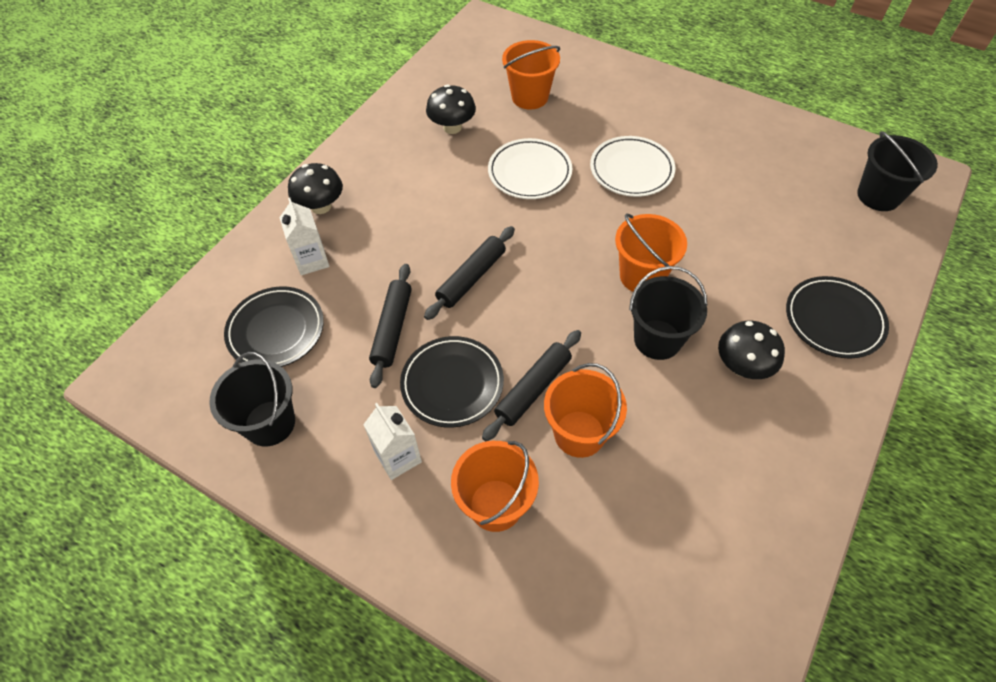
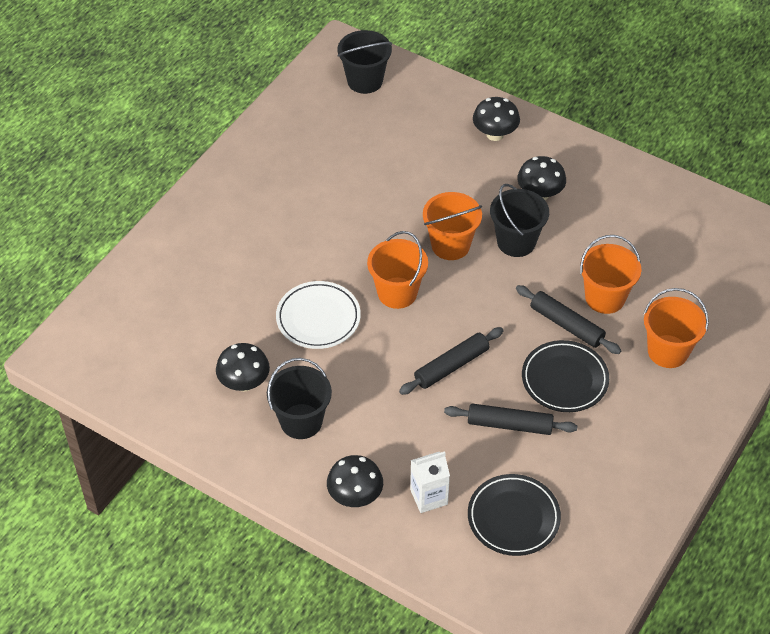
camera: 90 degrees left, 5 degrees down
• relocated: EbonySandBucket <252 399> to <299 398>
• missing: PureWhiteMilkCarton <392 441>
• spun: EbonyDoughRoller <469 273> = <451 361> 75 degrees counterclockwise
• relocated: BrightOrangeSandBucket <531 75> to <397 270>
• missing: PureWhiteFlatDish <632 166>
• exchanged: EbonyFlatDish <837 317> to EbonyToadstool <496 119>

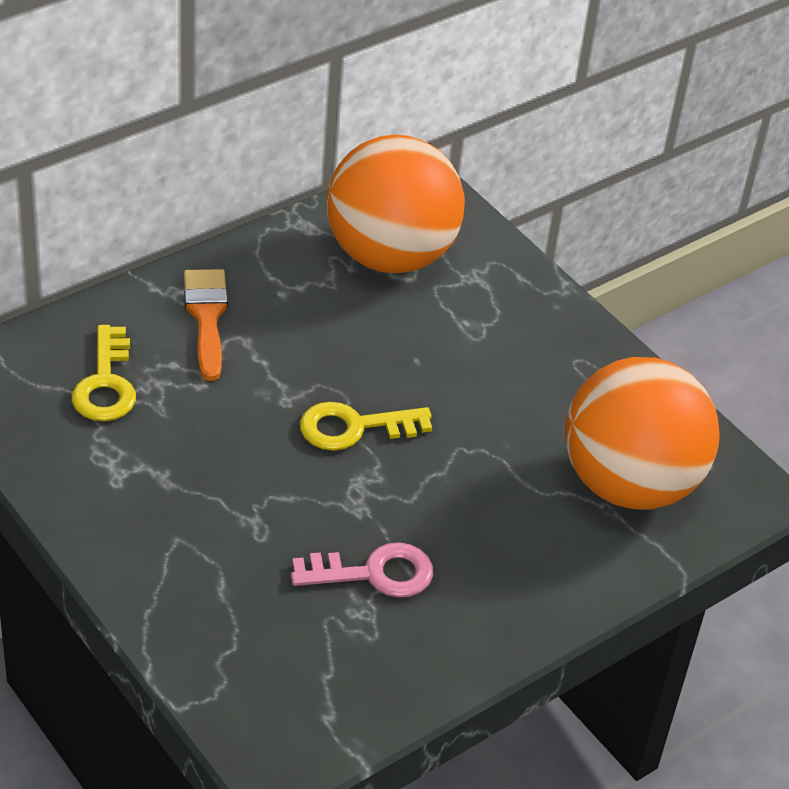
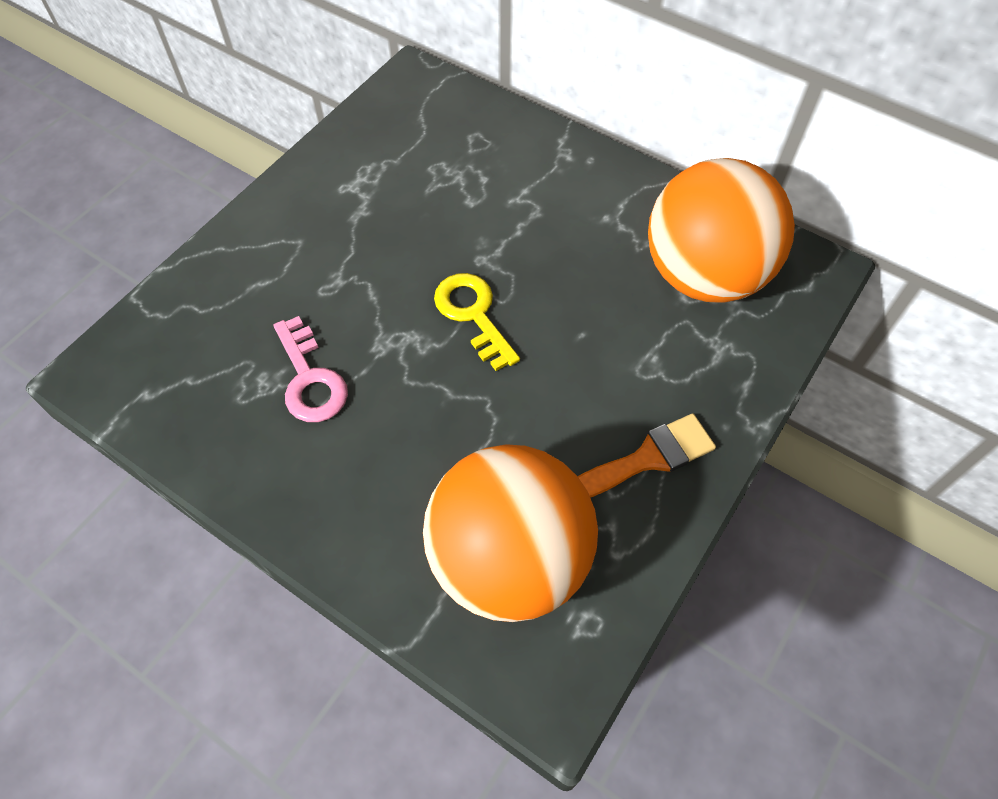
camera: 75 degrees right, 15 degrees up
• missing: BrightYellowDoorKey <104 373>
• relocated: BrightOrangePaintBrush <206 325> to <647 455>

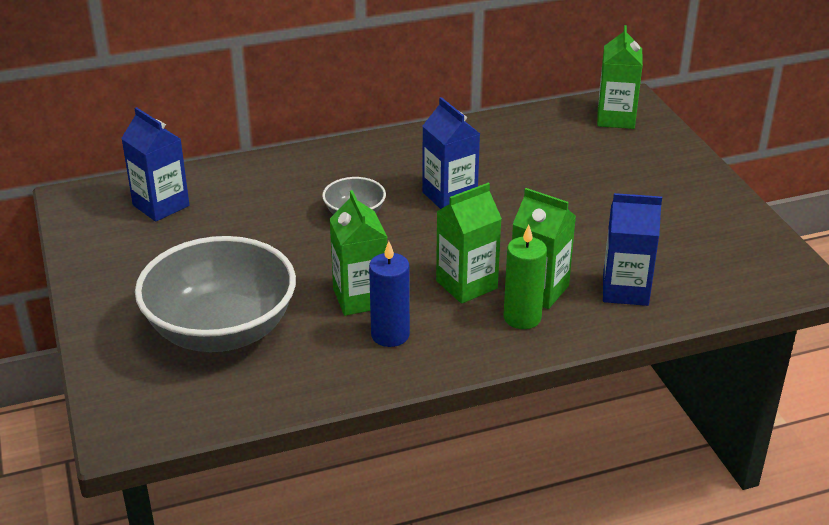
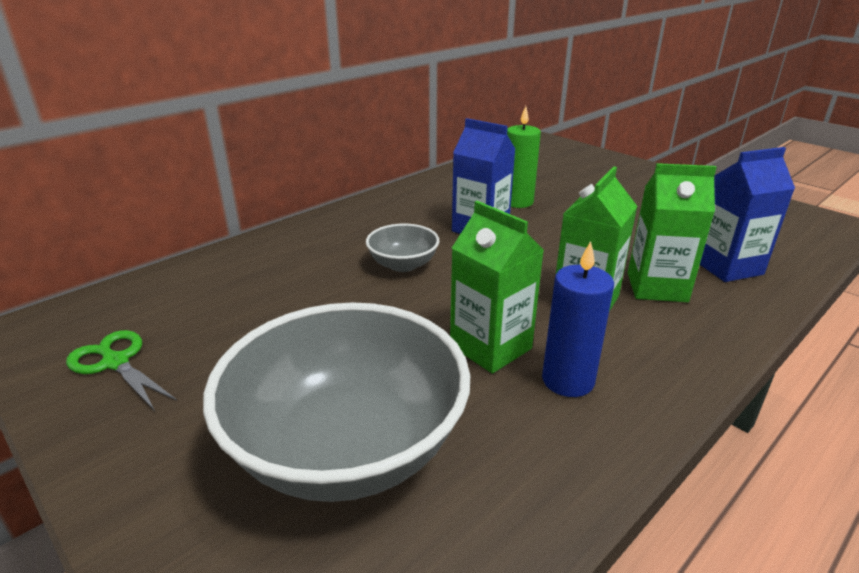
camera: 25 degrees left, 5 degrees down
• missing: CobaltMilkCarton <155 164>
• relocated: GreenWaxCandle <525 276> to <524 157>
• missing: GreenMilkCarton <620 77>
• appeared: GreenShears <121 370>

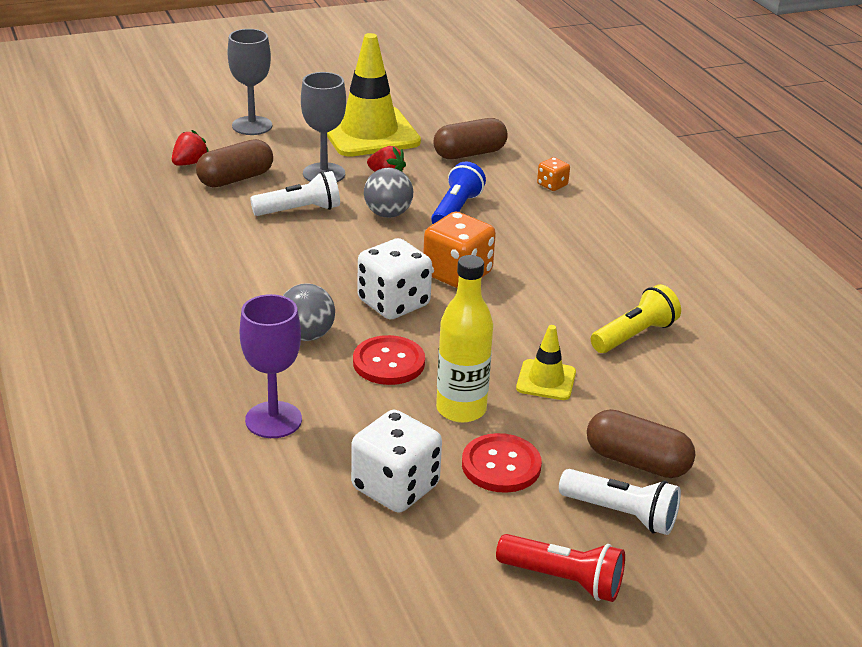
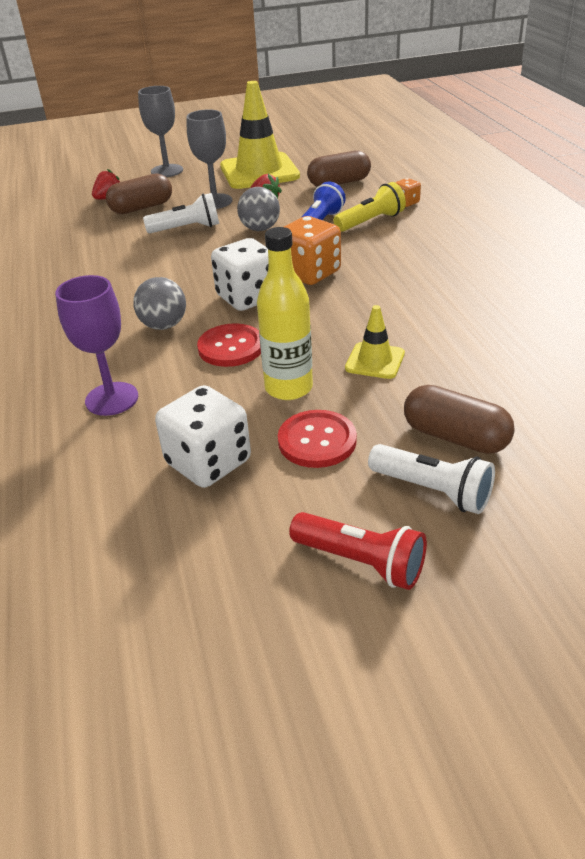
camera: 10 degrees right, 5 degrees up
• relocated: BrightYellowPocketTorch <636 318> to <369 207>

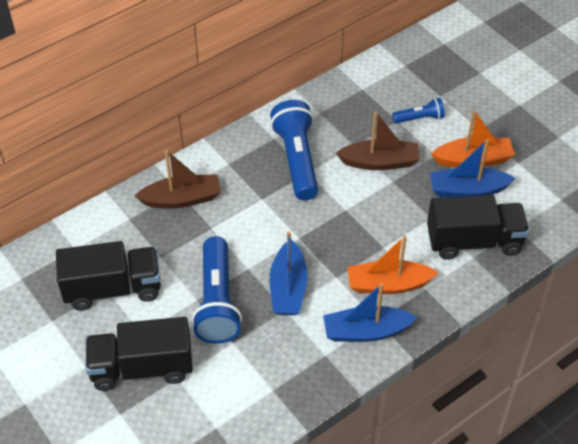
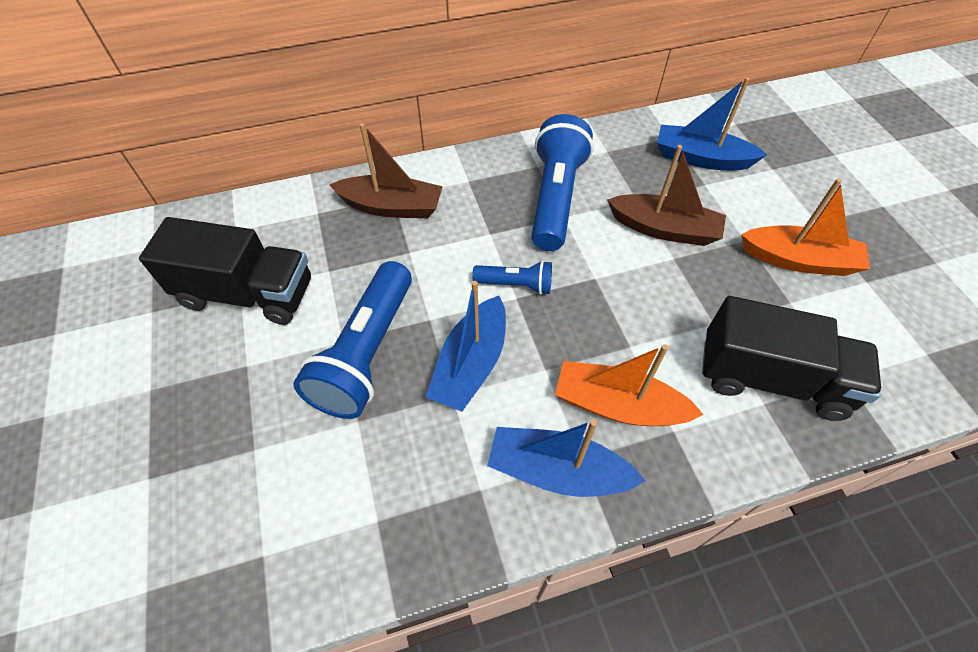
camera: 20 degrees right, 5 degrees up
• missing: EbonyLorry <139 354>
• relocated: CobaltPocketTorch <418 111> to <512 278>
• relocated: CobaltBoat <473 168> to <712 123>

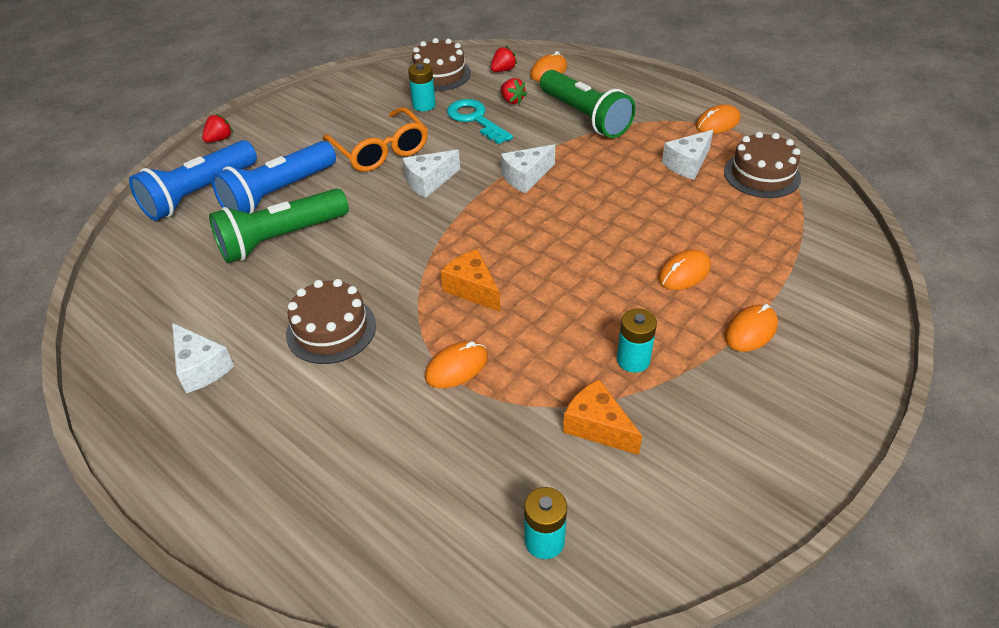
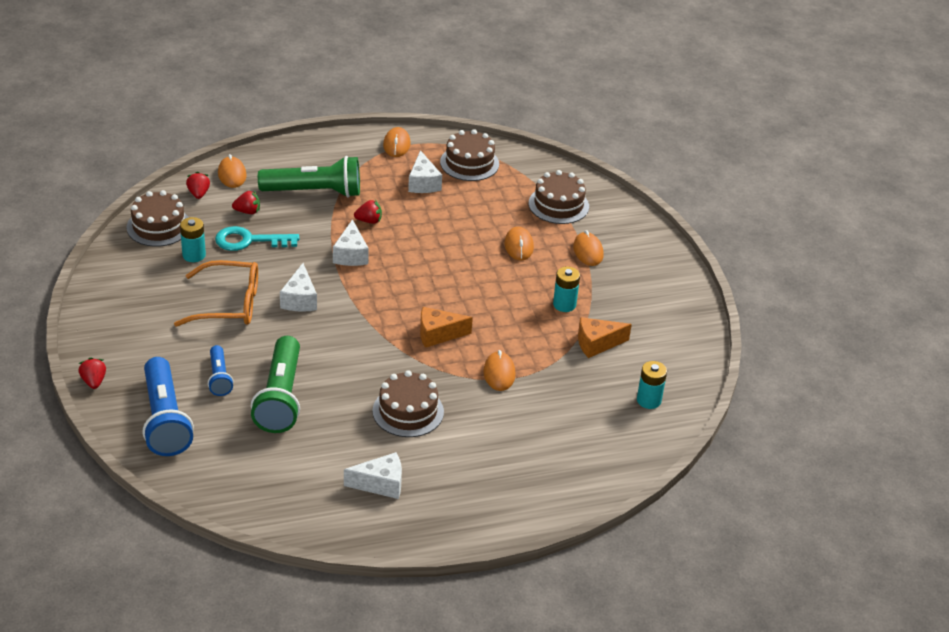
camera: 60 degrees left, 5 degrees down
• size: CobaltPocketTorch <274 177> = <221 370> x0.53
• appeared: CrimsonBerry <368 212>
• appeared: DarkBrownLayerCake <559 197>

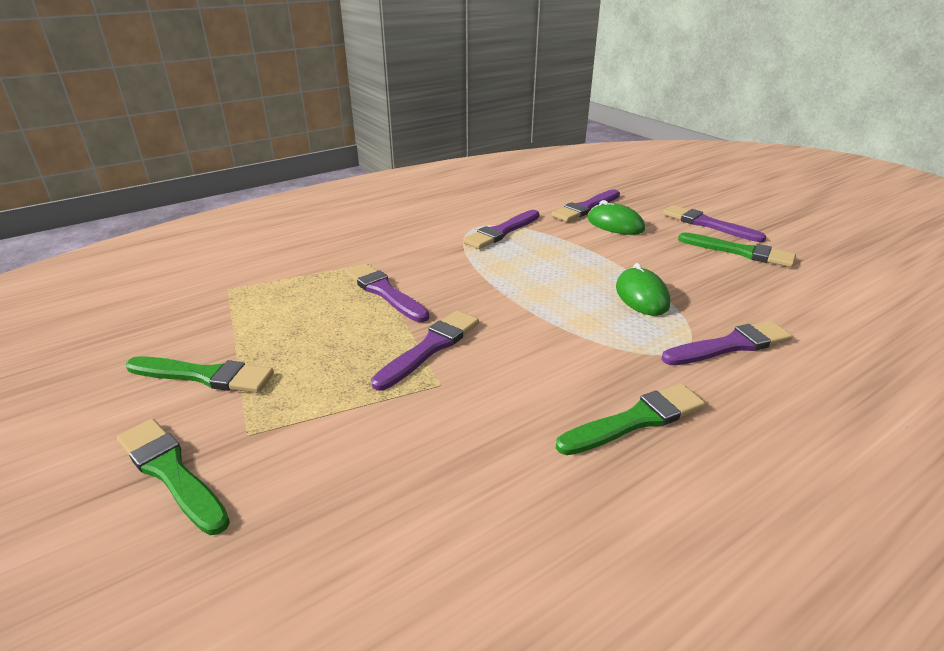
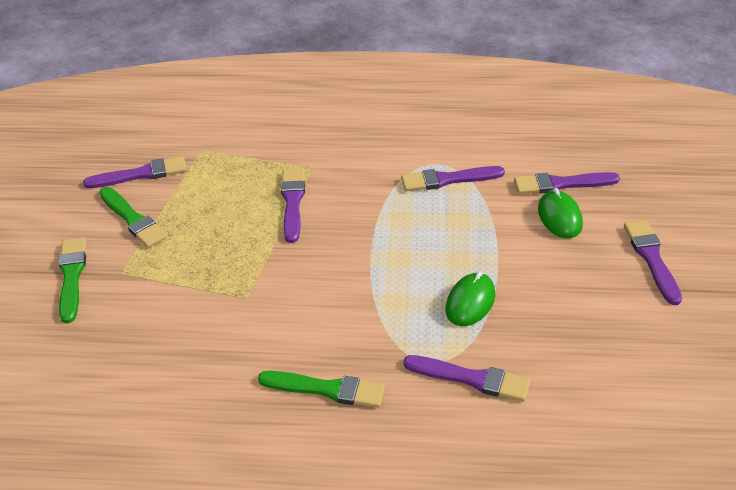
camera: 40 degrees right, 10 degrees up
• relocated: PurplePaintBrush <425 350> to <135 172>
• missing: GreenPaintBrush <737 249>

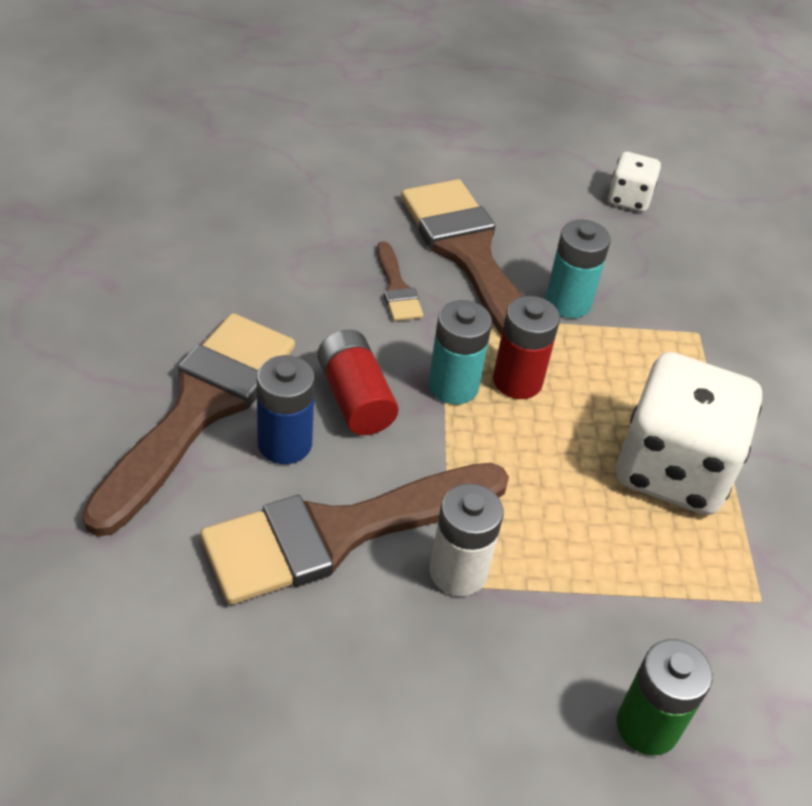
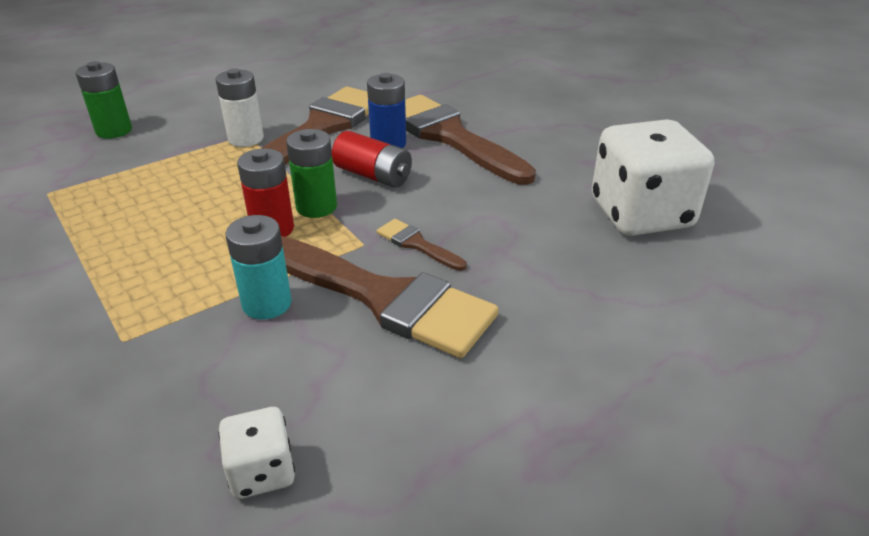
camera: 150 degrees right, 10 degrees down
• spun: DarkBrownPaintBrush <188 424> = <470 140> 150 degrees clockwise
• colour: AquaBattery <460 352> to GreenBattery <311 173>
• relocated: PureWhiteGameDie <689 433> to <653 177>

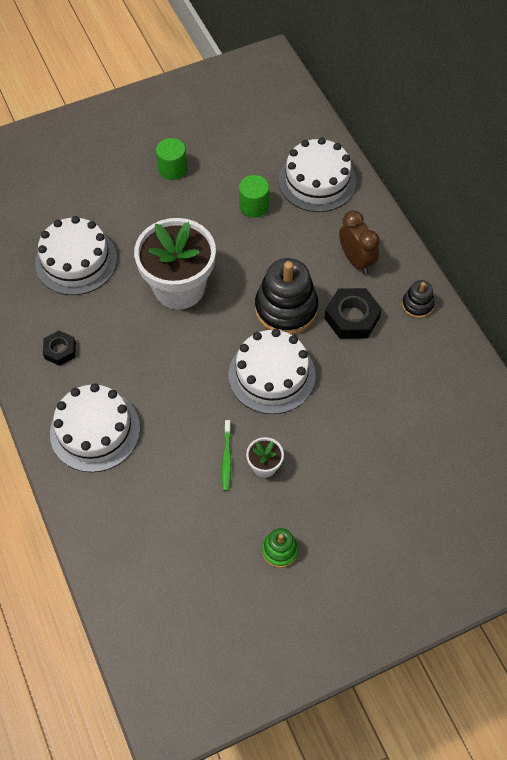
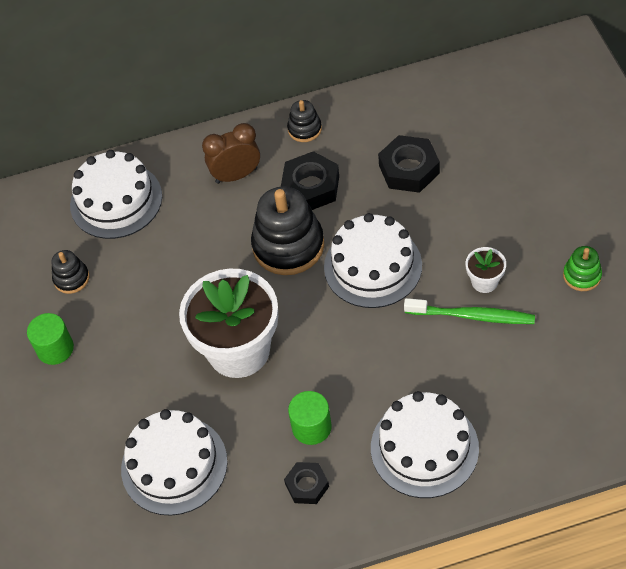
camera: 75 degrees left, 5 degrees down
• size: GreenToothbrush <226 455> = <469 311> x1.58
• relocated: GreenCylinderShape <254 196> to <310 418>
• appeared: EbonyStackingToy <70 272>
• appeared: EbonyHexNut <409 164>

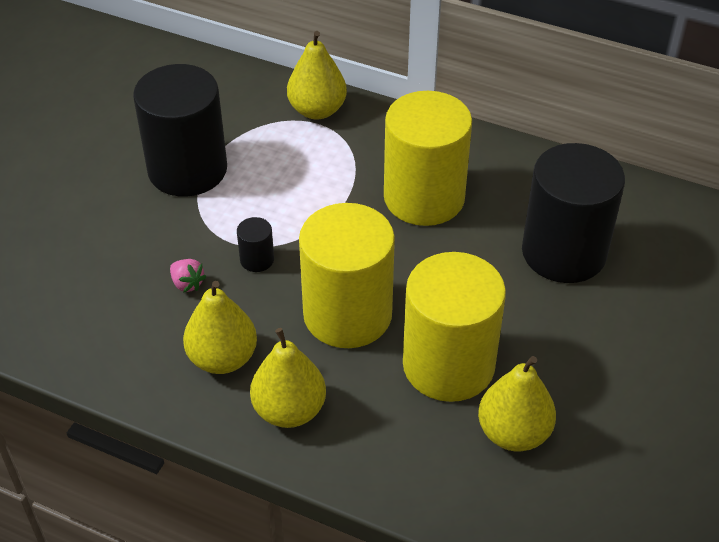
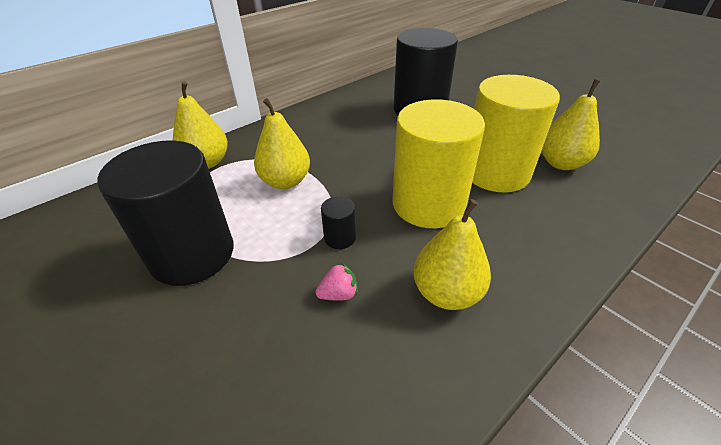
camera: 65 degrees left, 5 degrees down
• relocated: BrightYellowPear <288 378> to <282 143>
• missing: BrightYellowCylinderShape <428 158>

